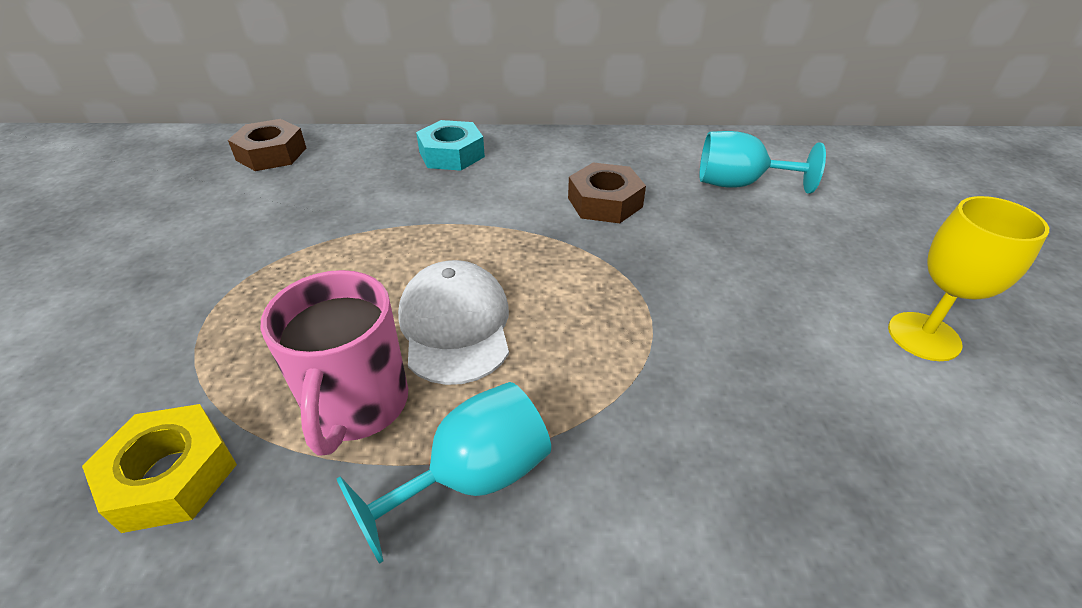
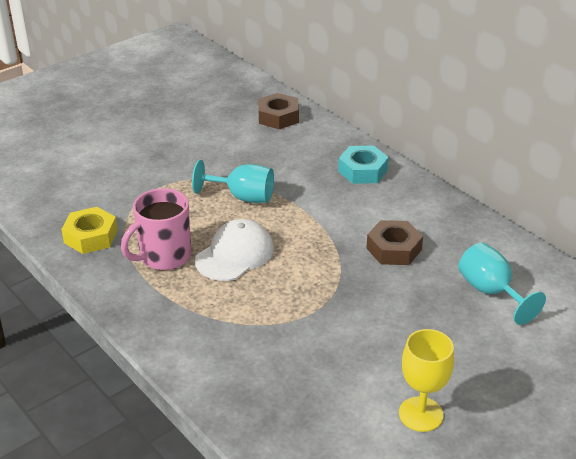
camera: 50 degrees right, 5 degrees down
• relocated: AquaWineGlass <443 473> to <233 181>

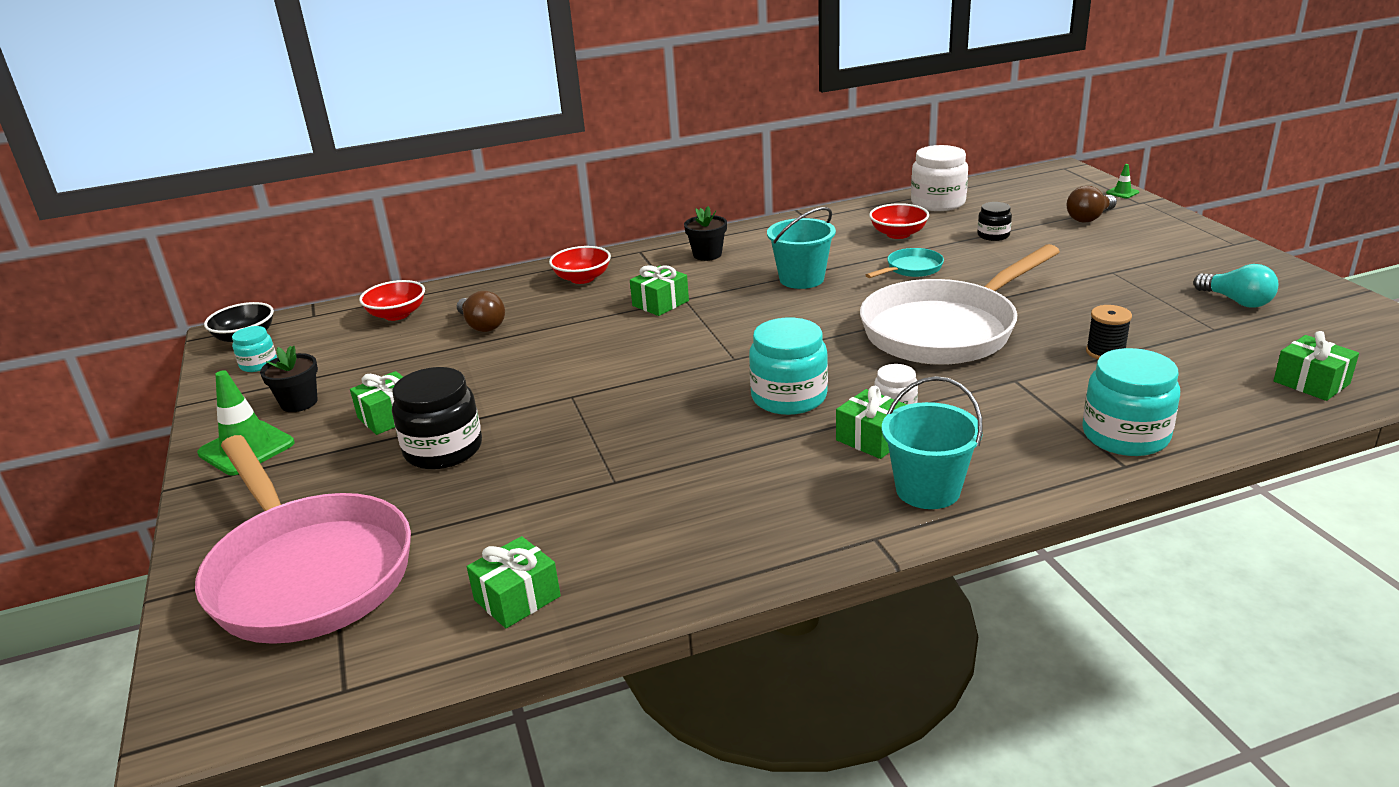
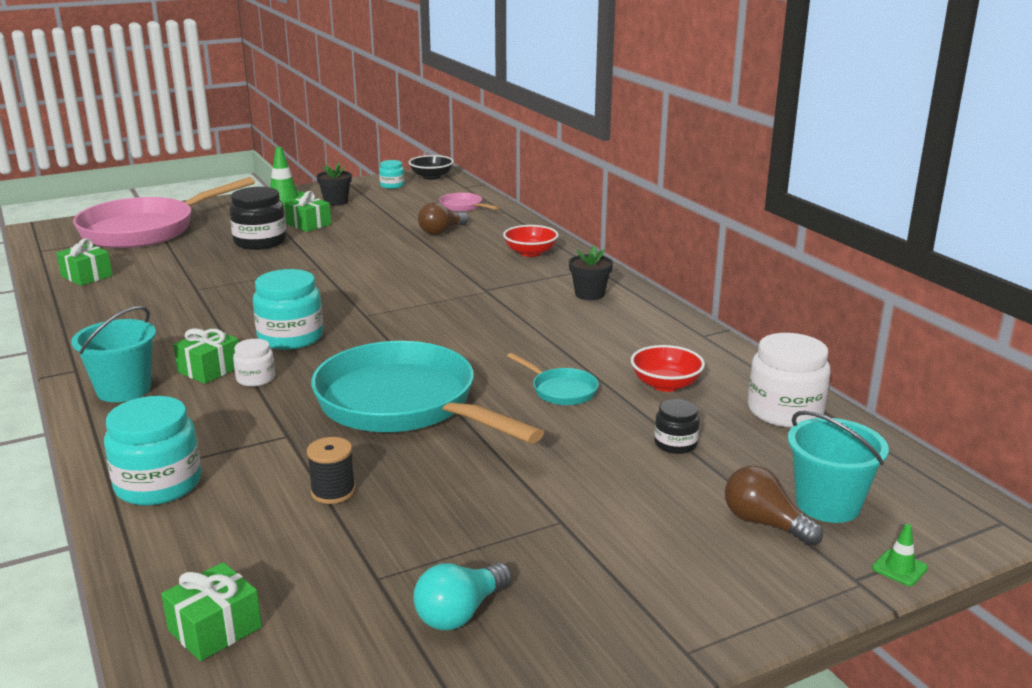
camera: 80 degrees right, 5 degrees down
• exchanged: CrimsonBowl <392 300> to RosePinkFryingPan <469 202>
• missing: GreenPresent <659 290>
• relocated: AquaSandBucket <801 248> to <838 467>
• colour: PureWhiteFryingPan <960 304> to AquaFryingPan <427 392>

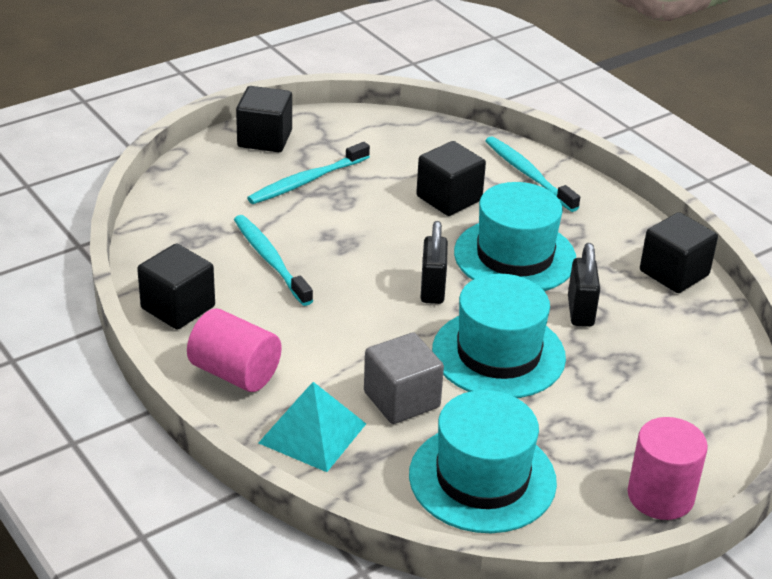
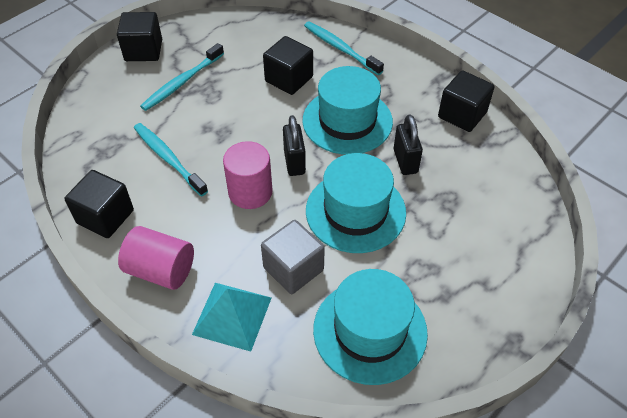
camera: 10 degrees left, 15 degrees up
• relocated: RosePinkCylinderShape <667 468> to <248 175>

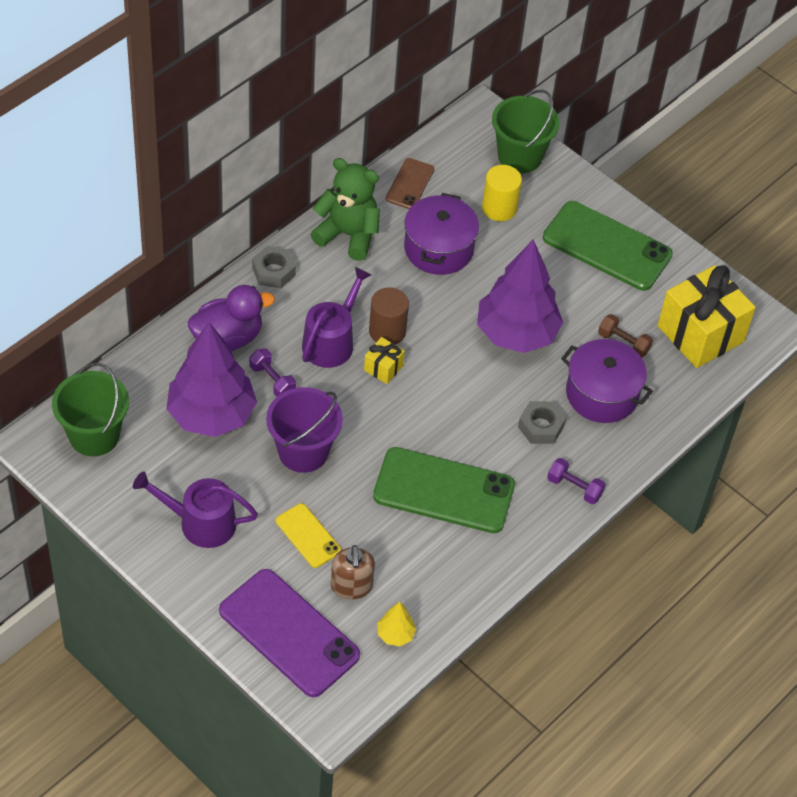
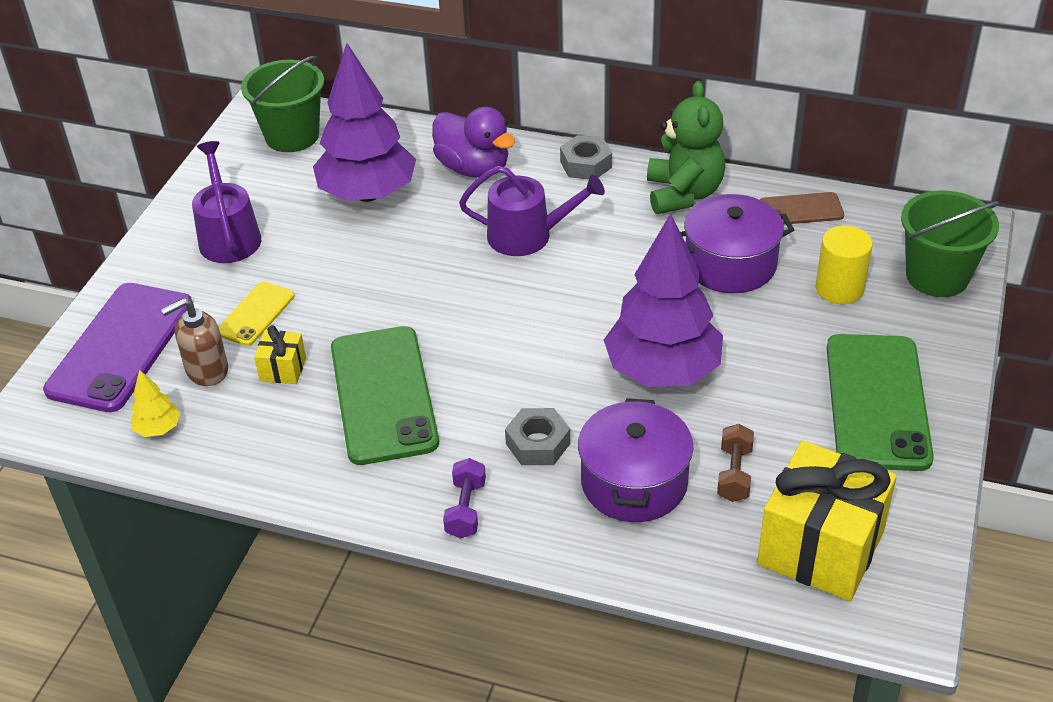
camera: 70 degrees right, 10 degrees down
• missing: PurpleDumbbell <272 372>
• missing: PurpleSandBucket <304 430>
• relocated: BrightYellowPresent <384 360> to <280 354>
• missing: DarkBrownCylinderShape <389 316>

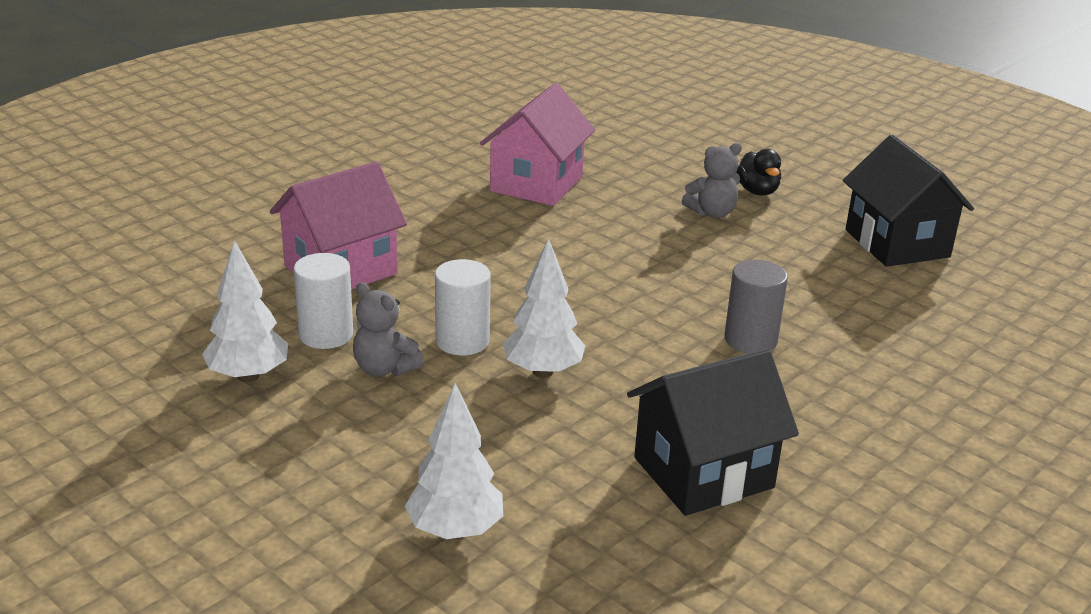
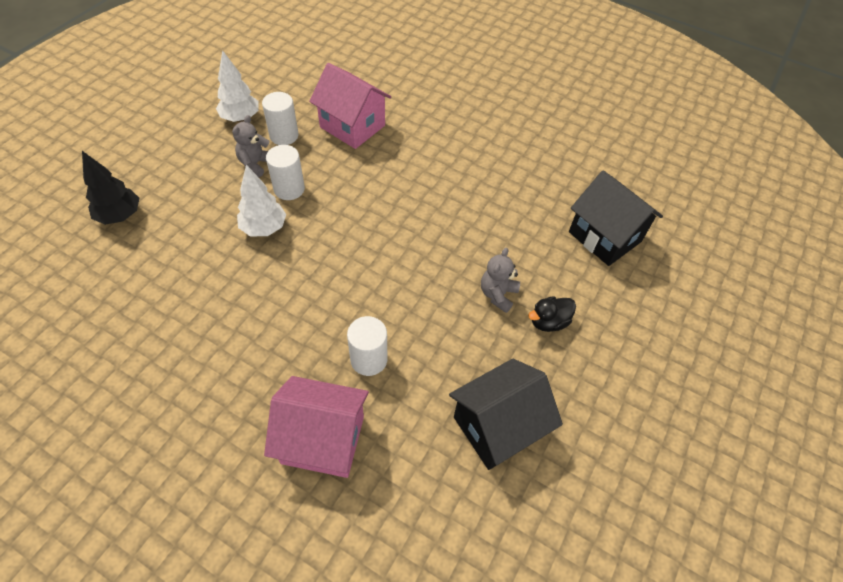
camera: 75 degrees right, 25 degrees up
• colour: PureWhiteFirTree <454 461> to EbonyFirTree <110 188>
• relocated: RosePinkCottage <537 144> to <316 427>
• relocated: EbonyCottage <713 432> to <616 218>
• spun: GreyTeddy <712 180> = <500 280> 60 degrees clockwise
• missing: GreyCylinderShape <756 306>
• appeared: PureWhiteCylinderShape <367 346>

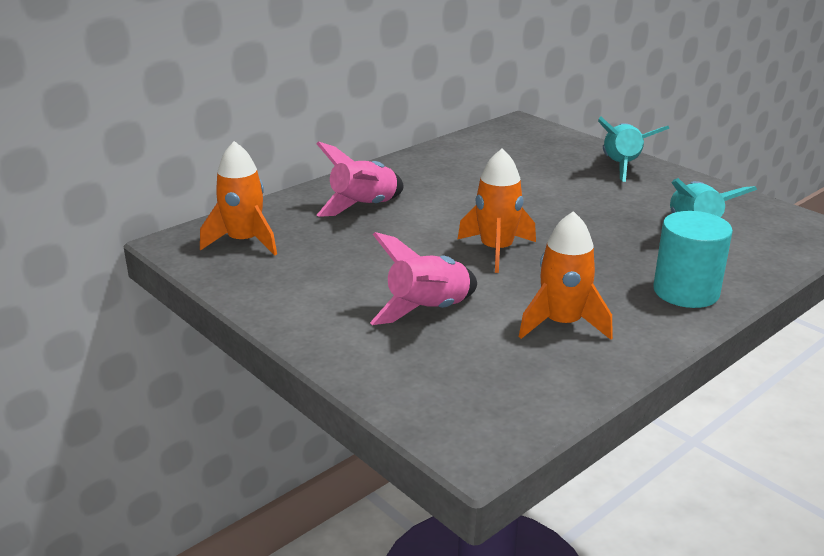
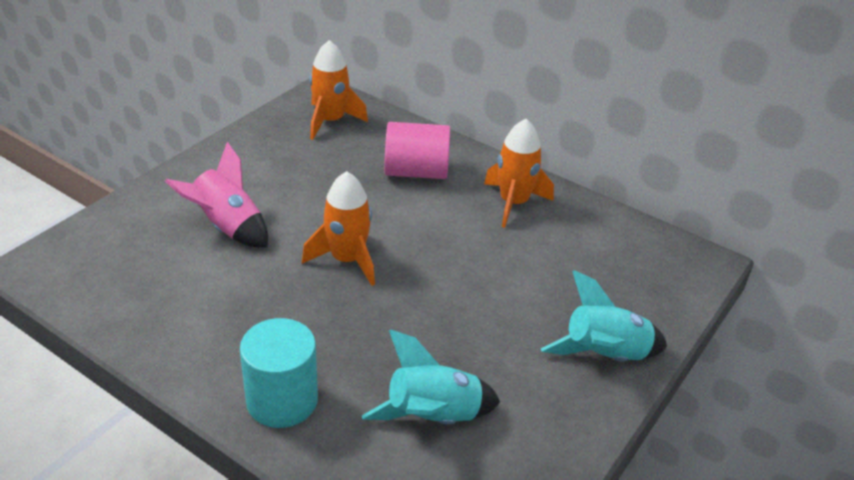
camera: 75 degrees right, 10 degrees up
• exchanged: RosePinkRocket <359 179> to RosePinkCylinderShape <417 150>
• relocated: BrightOrangeRocket <566 275> to <519 173>

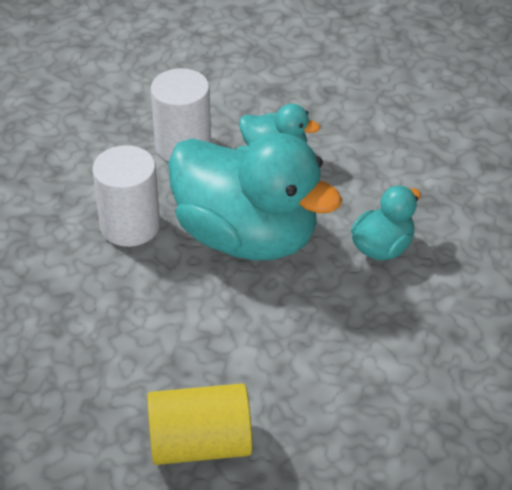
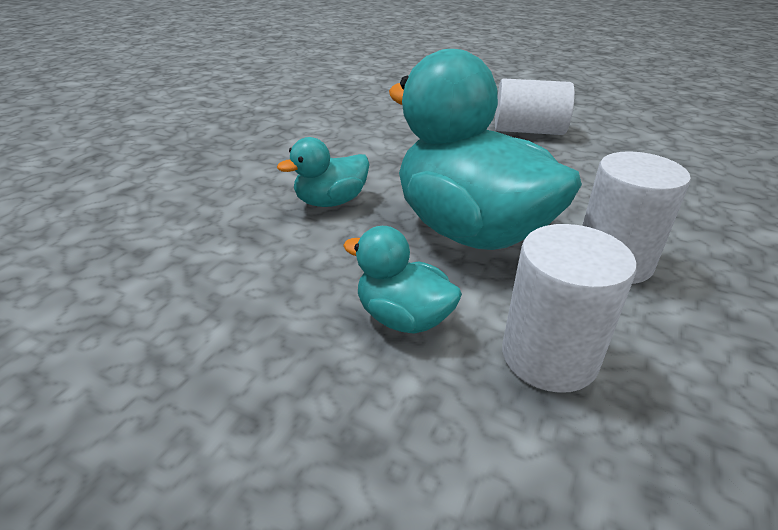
camera: 165 degrees left, 10 degrees down
• colour: BrightYellowCylinderShape <199 424> to PureWhiteCylinderShape <535 106>

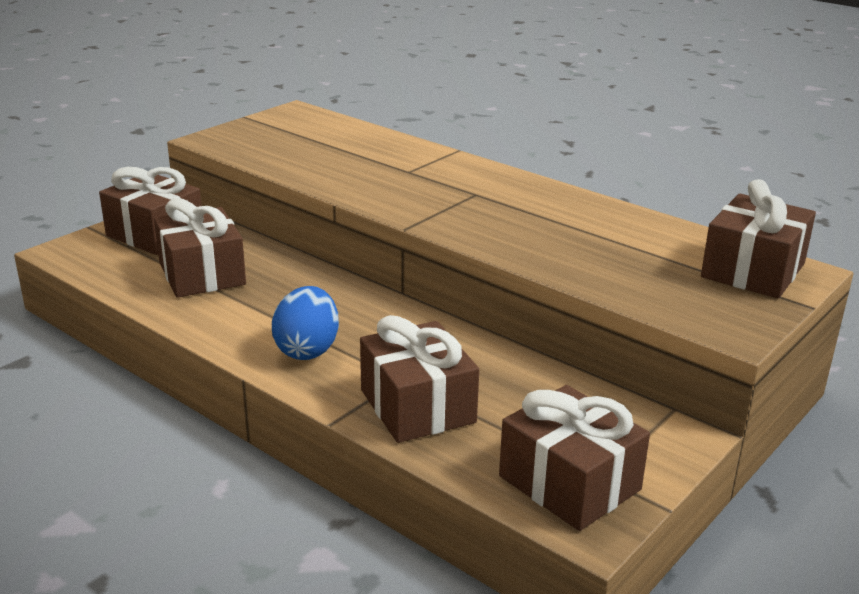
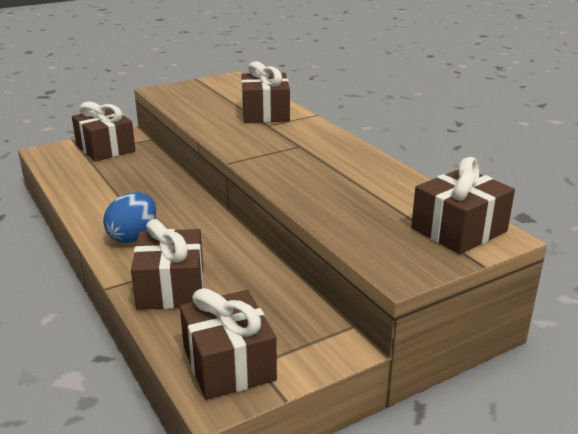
camera: 20 degrees right, 0 degrees up
• relocated: DarkBrownPresent <200 248> to <265 92>

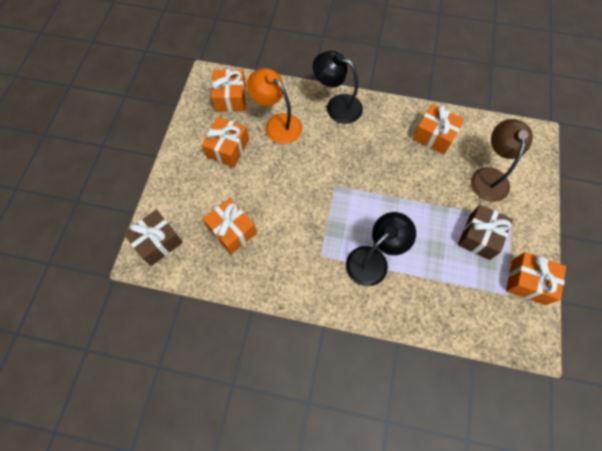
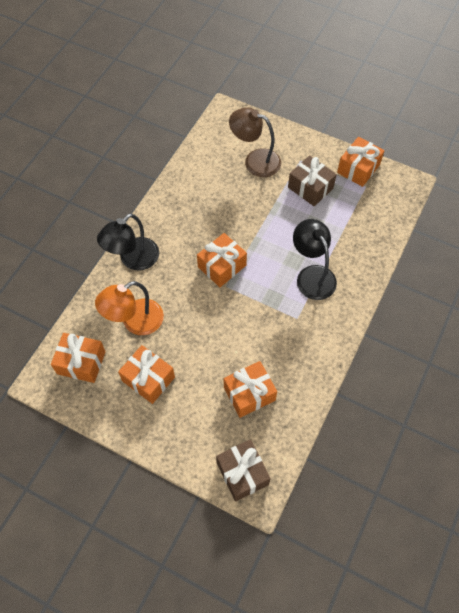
camera: 75 degrees left, 5 degrees down
• relocated: BrightOrangePresent <438 129> to <222 260>

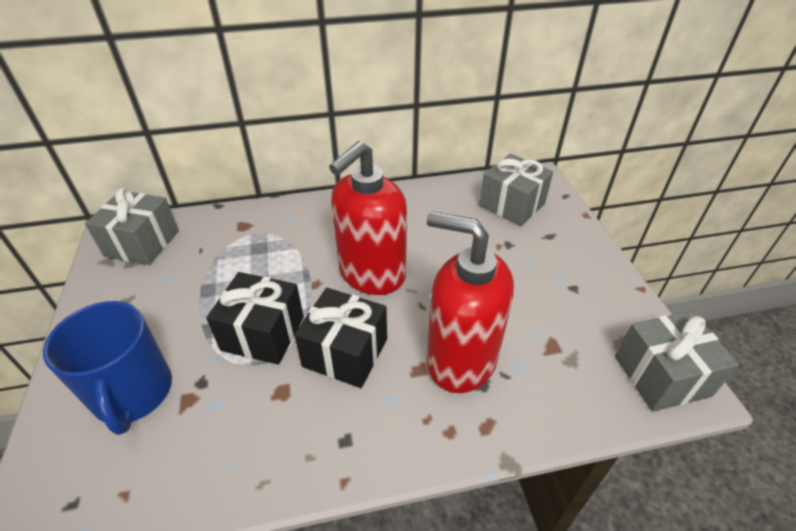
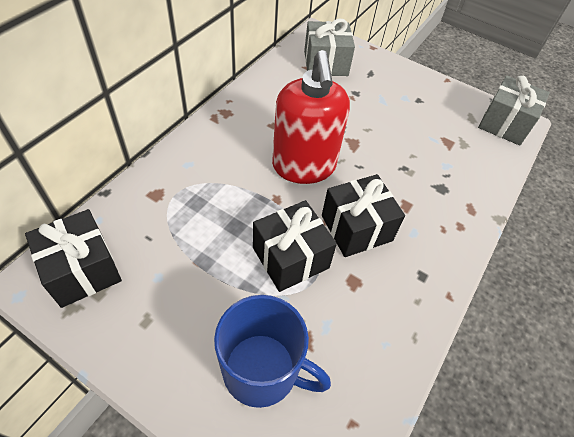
camera: 50 degrees left, 10 degrees up
• colour: GreyPresent <132 226> to EbonyPresent <73 258>
• missing: CrimsonSoapDispenser <470 302>

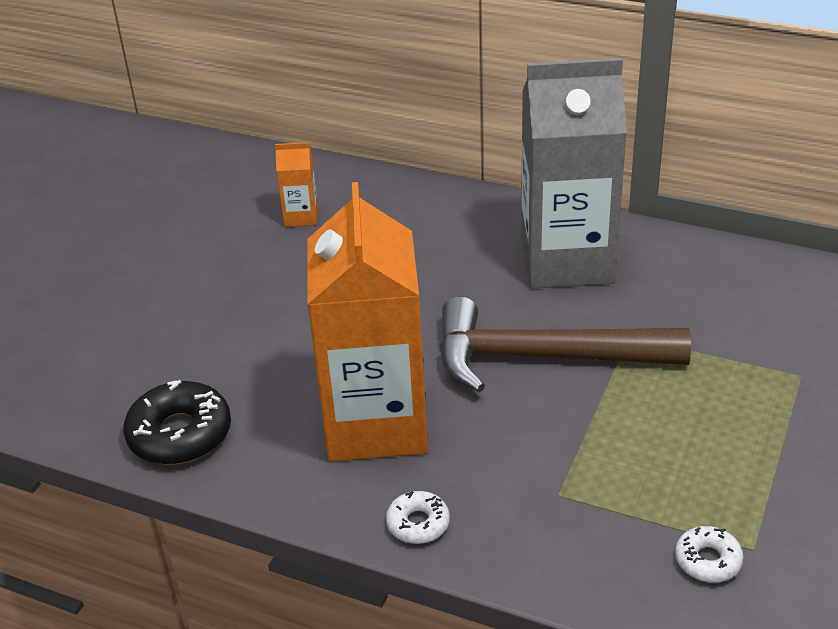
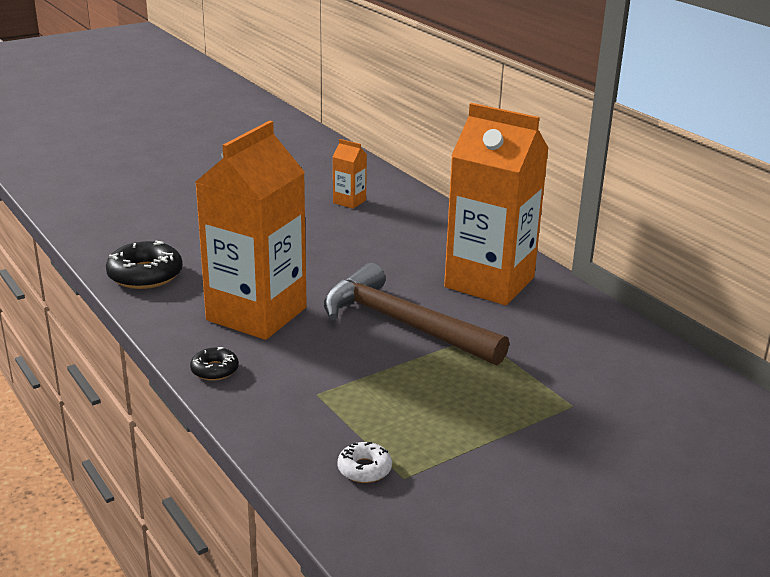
camera: 30 degrees right, 10 degrees down
• colour: PureWhiteGlazedDonut <418 517> to EbonyGlazedDonut <214 364>
• colour: GreyMilkCarton <574 173> to BrightOrangeMilkCarton <496 204>

